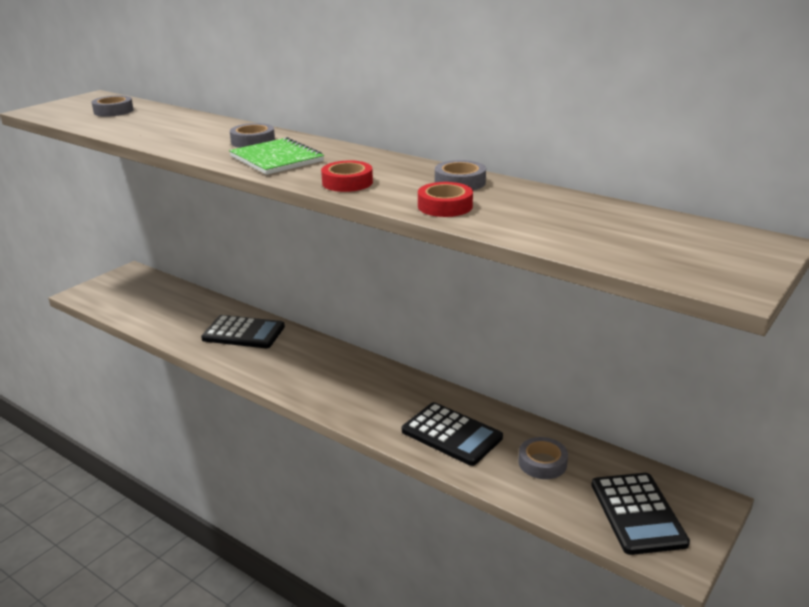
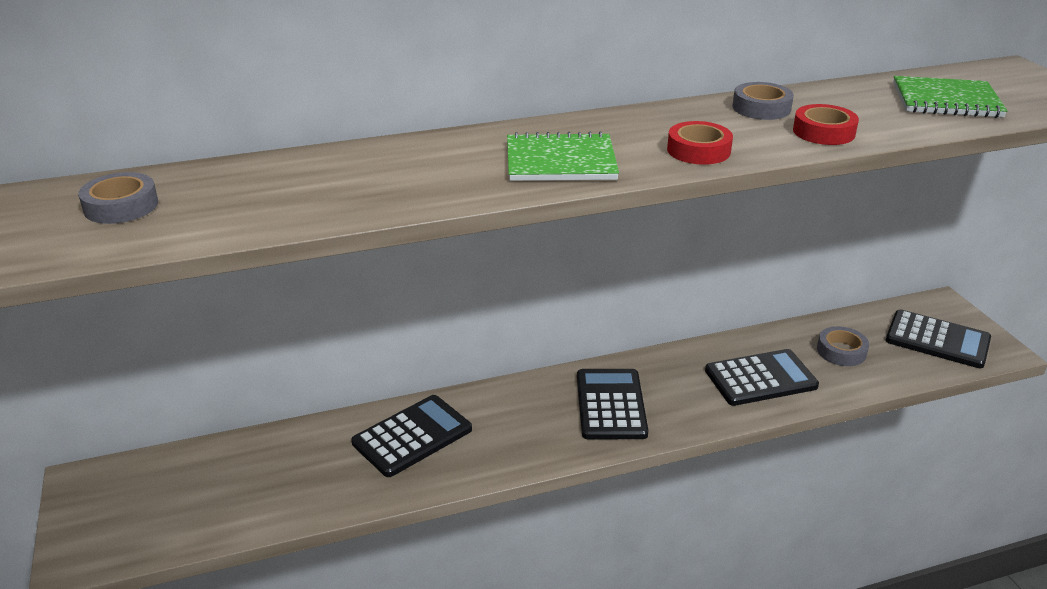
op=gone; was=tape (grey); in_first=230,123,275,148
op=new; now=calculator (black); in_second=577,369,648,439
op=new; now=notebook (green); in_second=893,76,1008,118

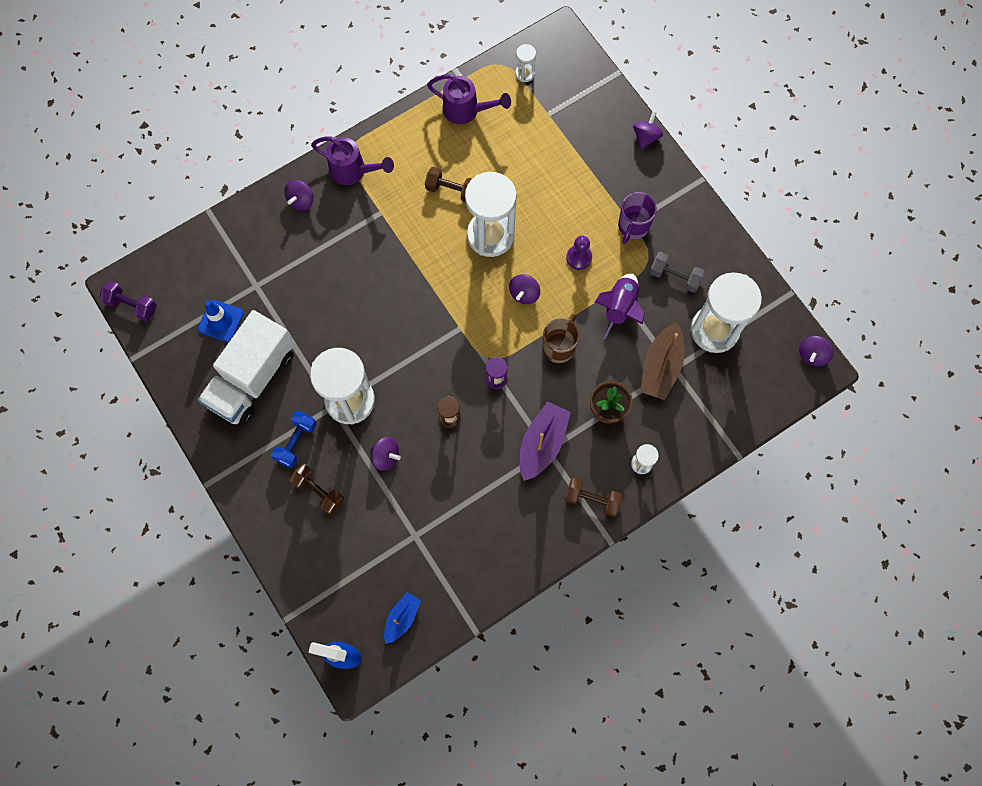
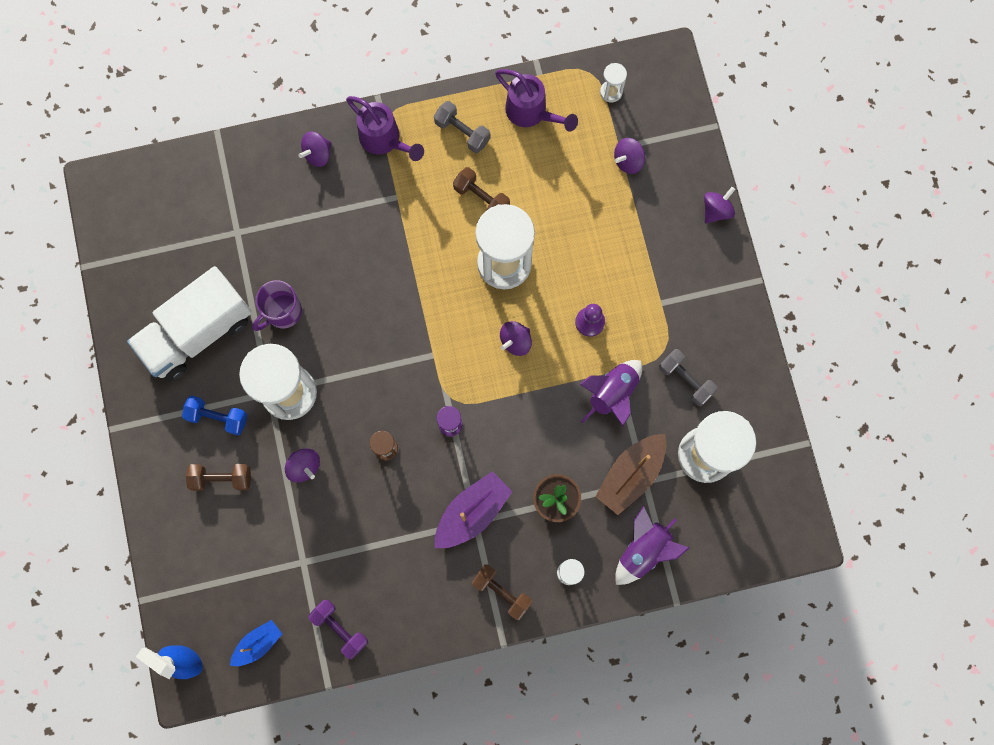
op=gone; was=traffic cone (blue); in_first=198,300,243,342
op=gone; was=mug (brown); in_first=542,314,580,363
op=new; now=dumbbell (grey); in_second=434,101,490,153
op=new; now=rocket (purple); in_second=615,506,689,585
op=shifted; was=dumbbell (purple); in_first=99,281,157,321; in_second=308,600,368,659
op=shifted; was=mug (purple); in_first=618,192,657,244; in_second=252,280,302,331
op=shifted; was=spinning top (purple); in_first=799,336,834,366; in_second=614,138,645,174
op=rotated; was=dumbbell (blue); in_first=271,411,317,468; in_second=182,395,247,436; clockwise=60
op=rotated; was=dumbbell (brown); in_first=289,464,344,515; in_second=186,464,251,491; clockwise=-60

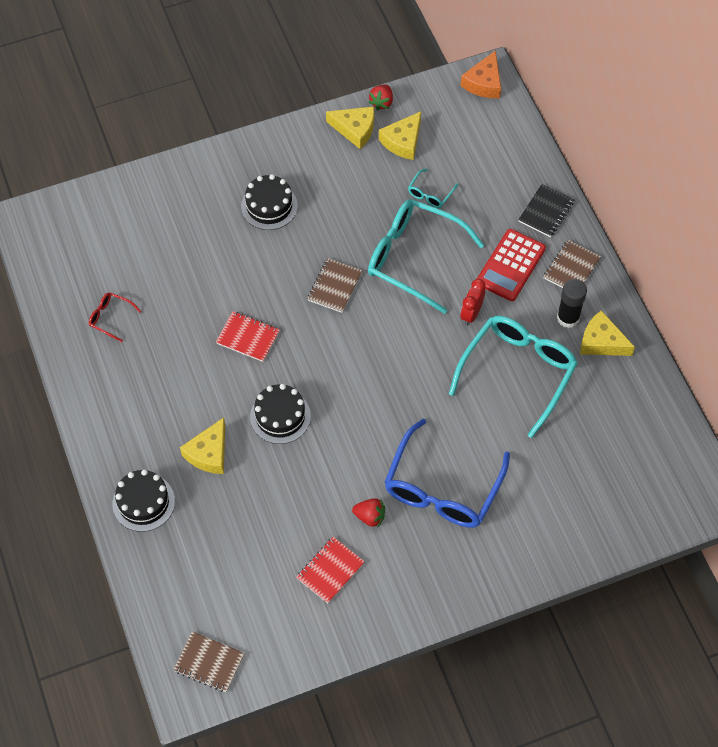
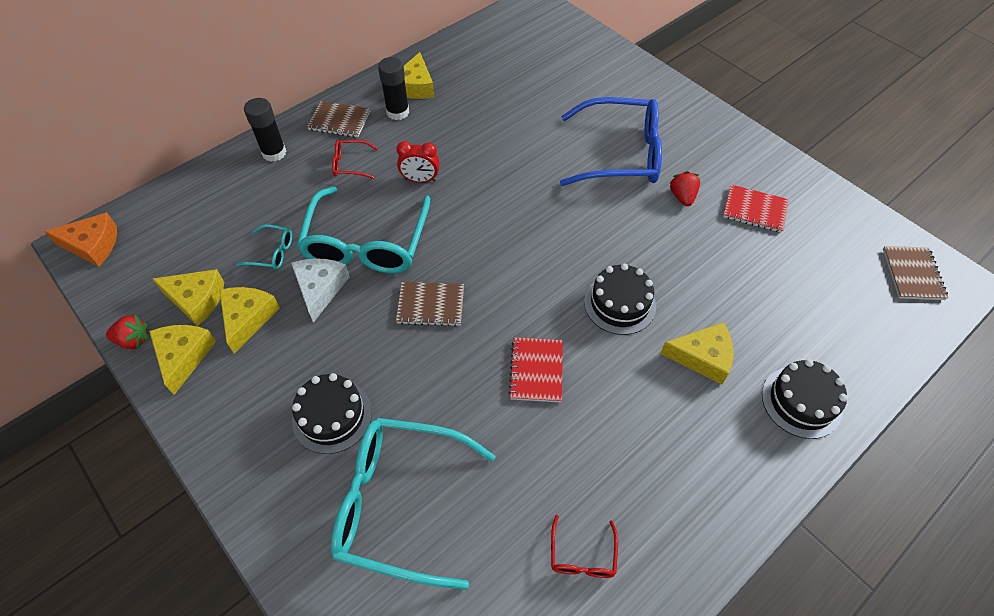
op=new; now=cheese (yellow); in_second=219,287,280,354
op=new; now=cheese (white); in_second=291,258,350,322
op=shifted; was=glasses (turquoise); in_first=449,316,578,438; in_second=331,418,496,590
op=swapped; was=calculator (red); now=glasses (red); in_first=477,229,546,301; in_second=332,140,378,179
op=swapped; was=notebook (black); now=glue stick (black); in_first=518,184,575,237; in_second=244,98,286,162

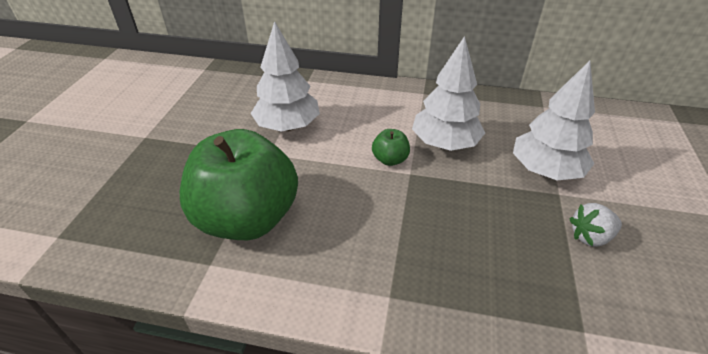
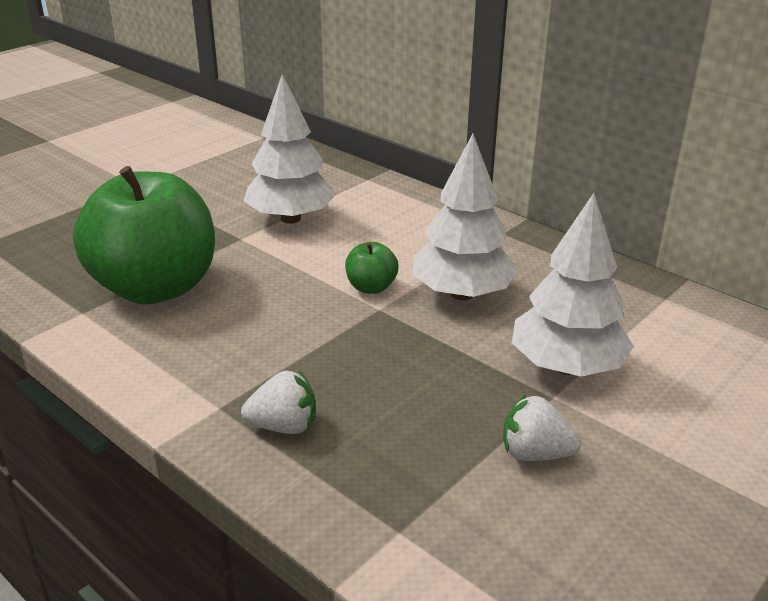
op=new; now=strawberry (white); in_second=241,371,316,434

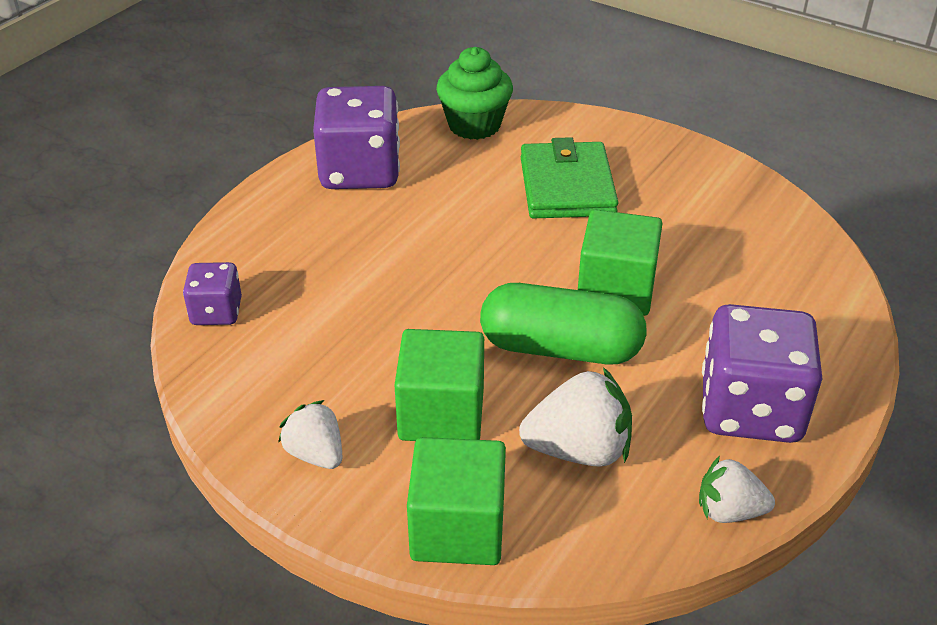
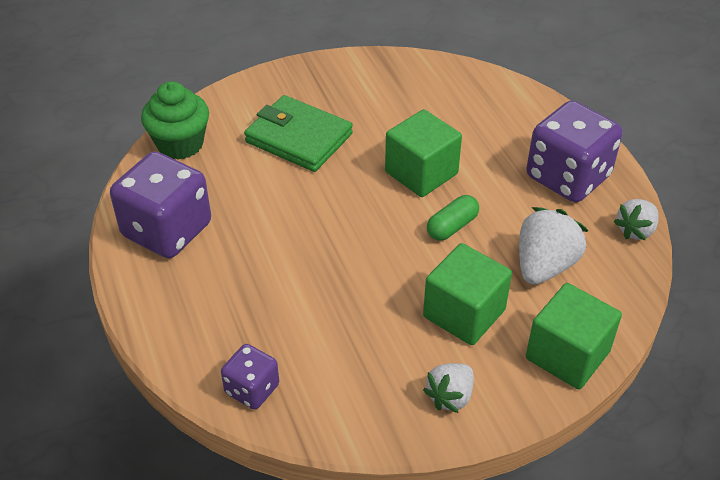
op=rotated; was=strawberry (white); in_first=278,400,342,469; in_second=423,363,474,413; clockwise=-45
op=scaled; was=capsule (green); in_first=480,283,647,364; in_second=427,195,479,241; ratio=0.52

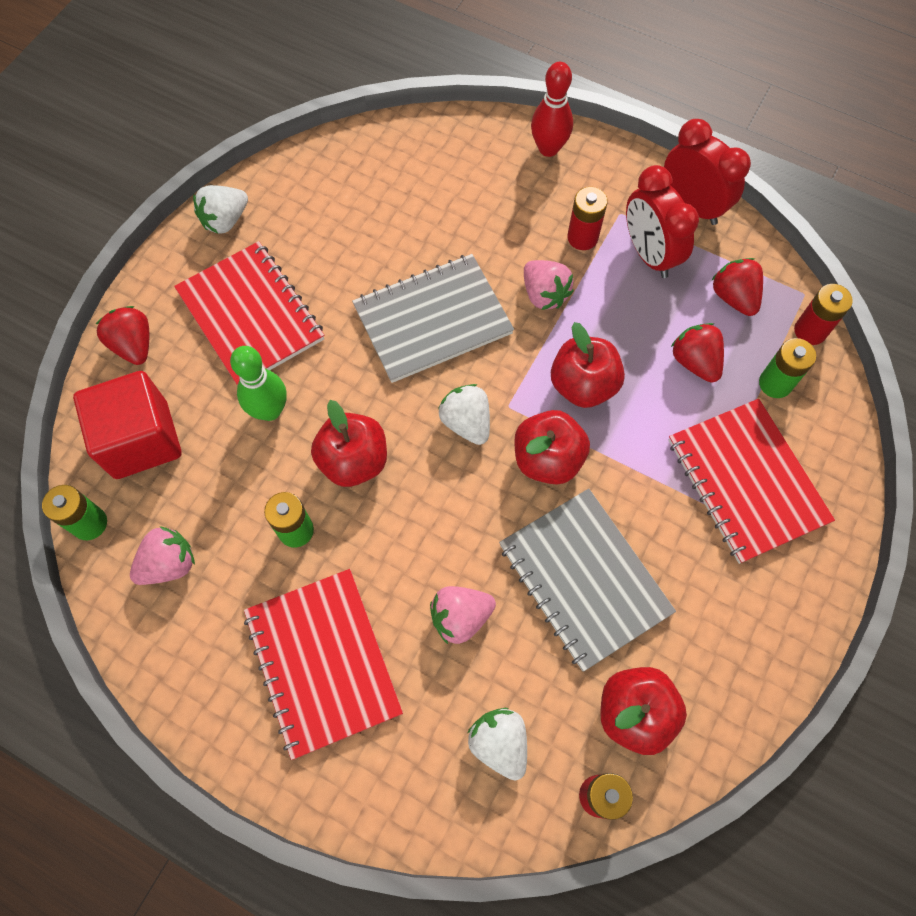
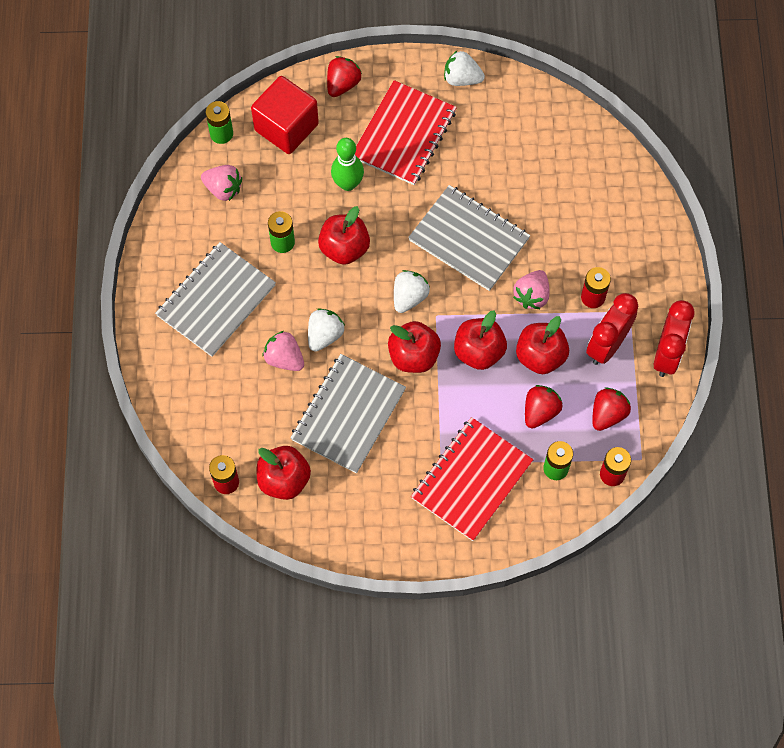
op=gone; was=bowling pin (red); in_first=531,62,573,157
op=new; now=apple (red); in_second=516,316,569,374
op=shifted; was=strawberry (white); in_first=467,708,527,781; in_second=308,308,345,352
op=repainted; was=notebook (red); now=notebook (grey); in_first=244,569,403,760; in_second=155,242,276,357

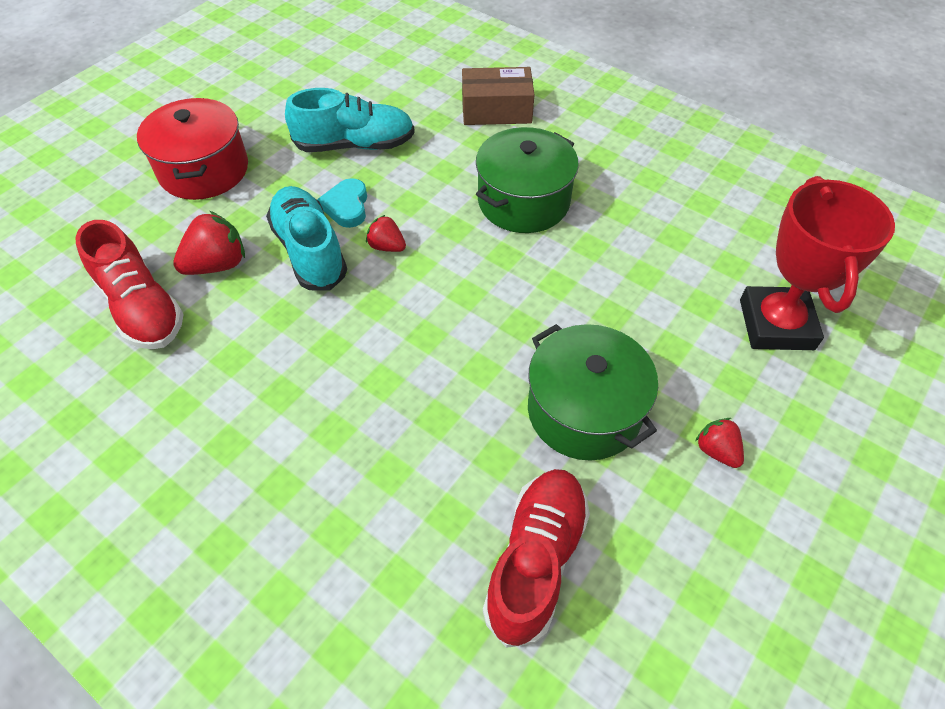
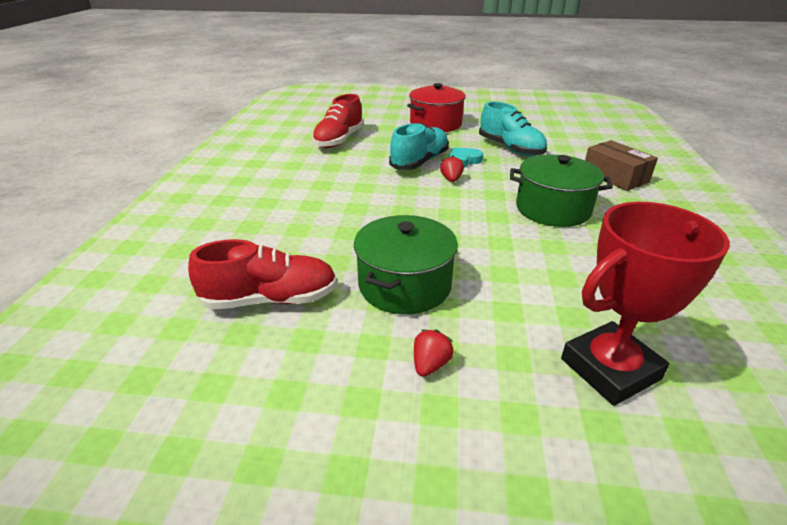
op=gone; was=strawberry (red); in_first=173,211,245,275

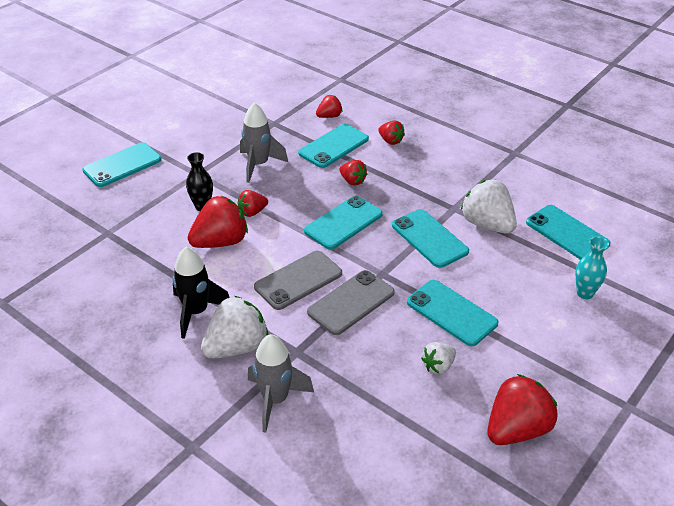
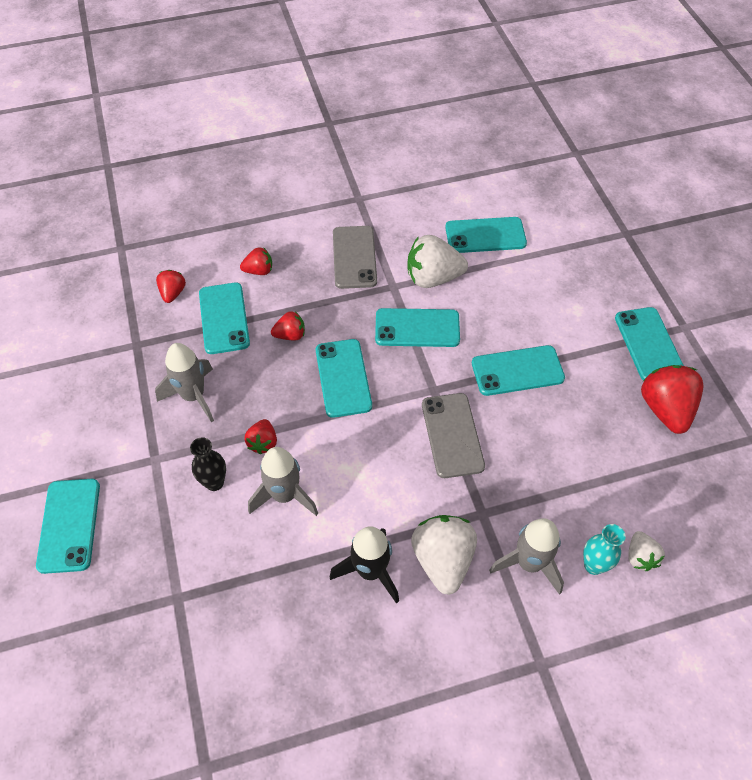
op=new; now=phone (turquoise); in_second=615,307,684,380
op=shifted; was=phone (grey); in_first=254,251,342,310; in_second=333,226,377,289
op=shifted; was=strawberry (white); in_first=421,342,456,374; in_second=628,531,665,571
op=shifted; was=vase (turquoise); in_first=575,237,609,299; in_second=583,524,626,575
op=swapped; was=strawberry (red); now=rocket (grey); in_first=188,196,248,248; in_second=248,447,318,516

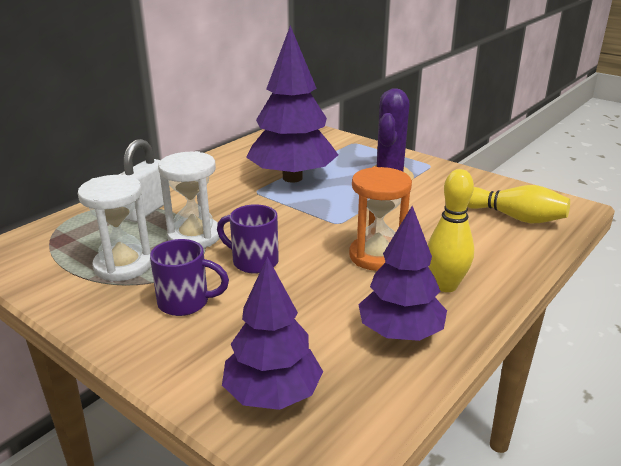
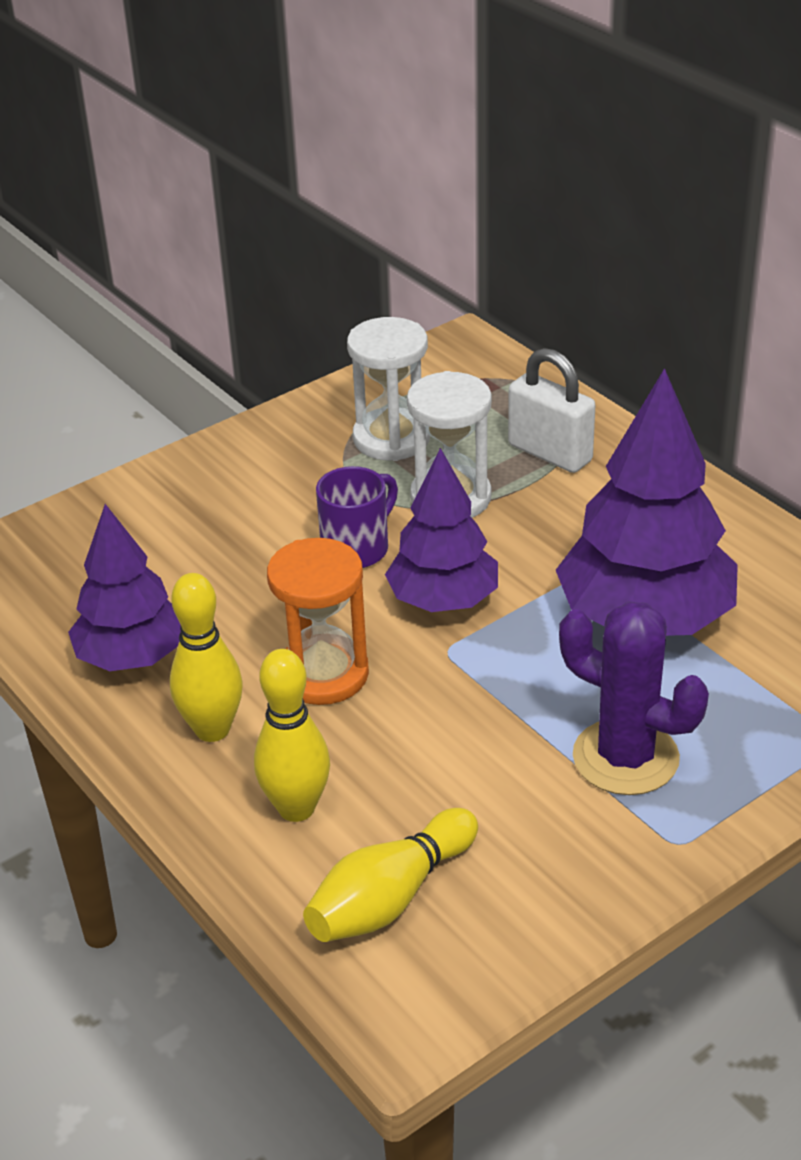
op=gone; was=mug (purple); in_first=150,239,229,316
op=new; now=bowling pin (yellow); in_second=254,649,330,822
op=shifted; was=tree (purple); in_first=222,257,323,410; in_second=385,448,498,612

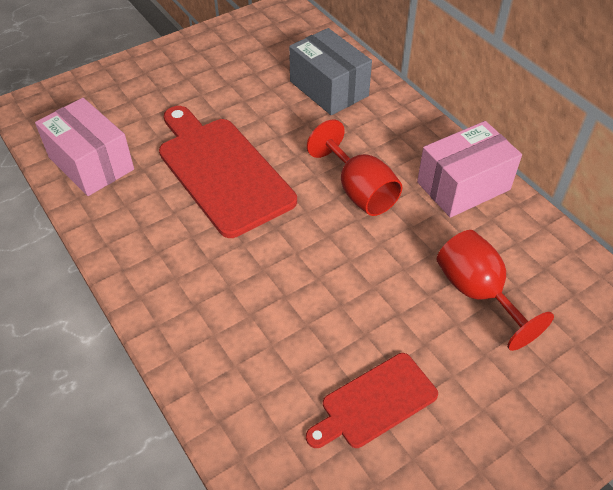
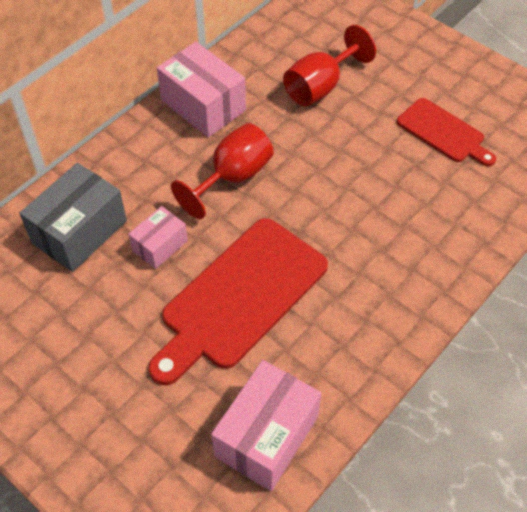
op=new; now=box (pink); in_second=128,206,188,269

